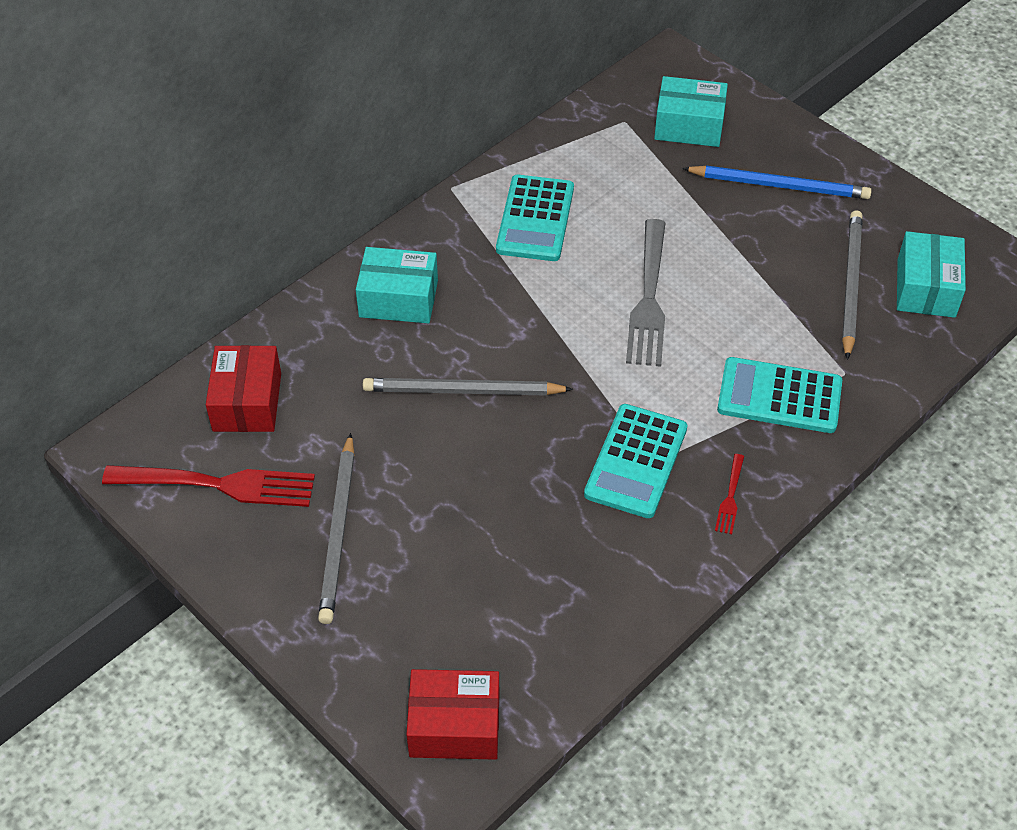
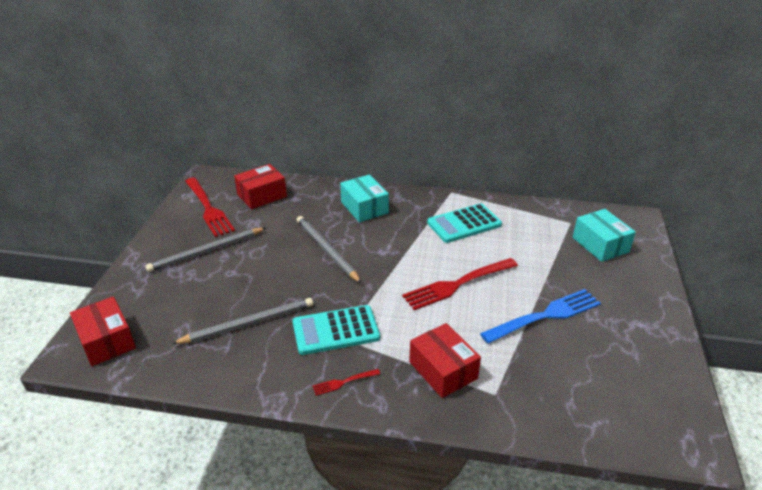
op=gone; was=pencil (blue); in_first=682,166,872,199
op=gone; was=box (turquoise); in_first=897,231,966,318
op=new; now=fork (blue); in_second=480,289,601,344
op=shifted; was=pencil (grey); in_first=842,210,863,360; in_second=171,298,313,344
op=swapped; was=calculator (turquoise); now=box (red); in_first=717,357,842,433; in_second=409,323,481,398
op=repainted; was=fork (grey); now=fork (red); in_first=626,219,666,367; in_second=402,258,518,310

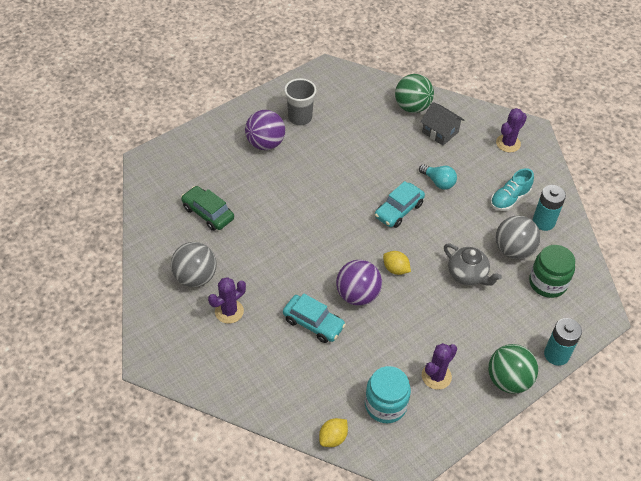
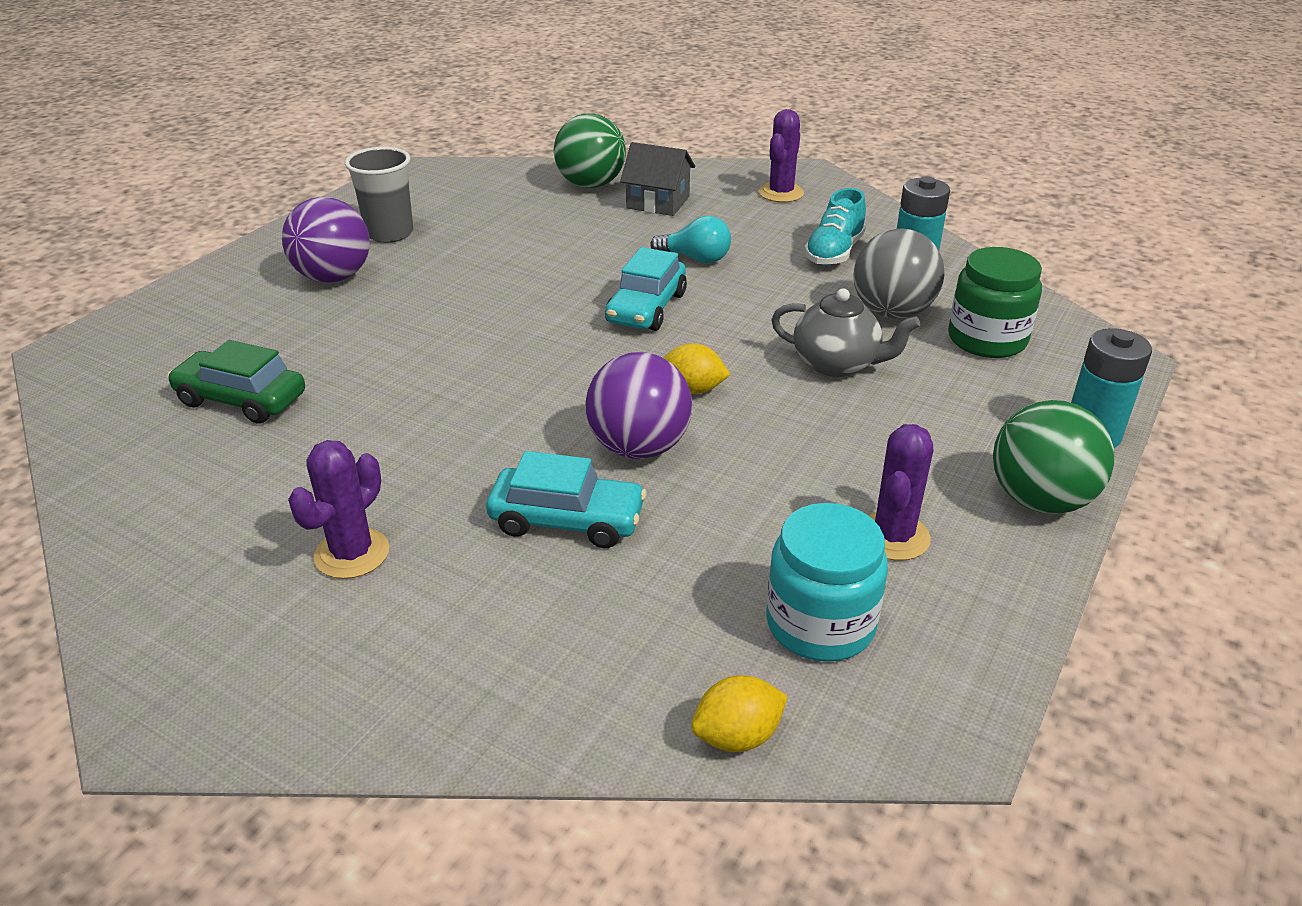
op=gone; was=ball (grey); in_first=171,242,217,287
op=rotated; was=lemon (yellow); in_first=319,418,348,447; in_second=691,675,788,752; clockwise=45

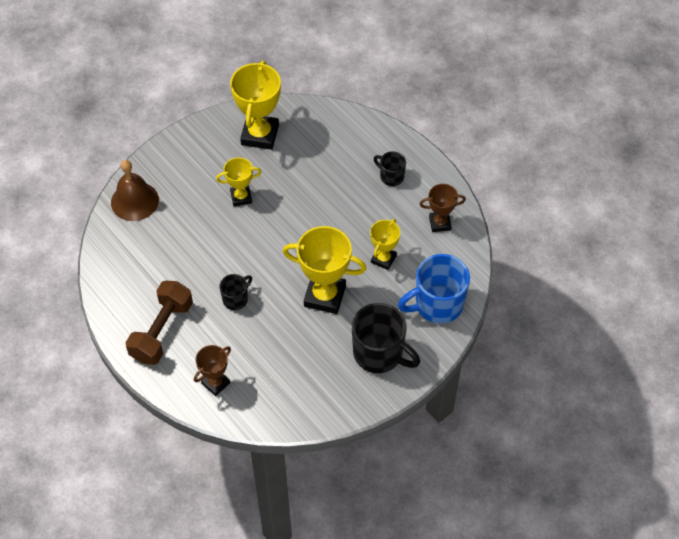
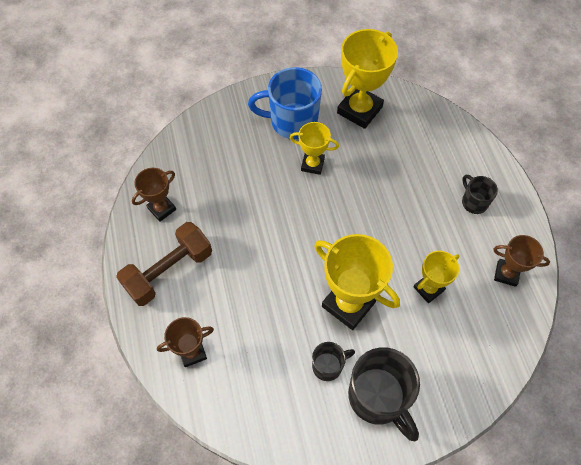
op=gone; was=bell (brown); in_first=111,160,159,221
op=new; now=trophy (brown); in_second=132,168,176,222
op=shifted; was=mug (black); in_first=220,274,252,310; in_second=312,342,355,381
op=shifted; was=mug (blue); in_first=398,254,470,324; in_second=248,67,322,139

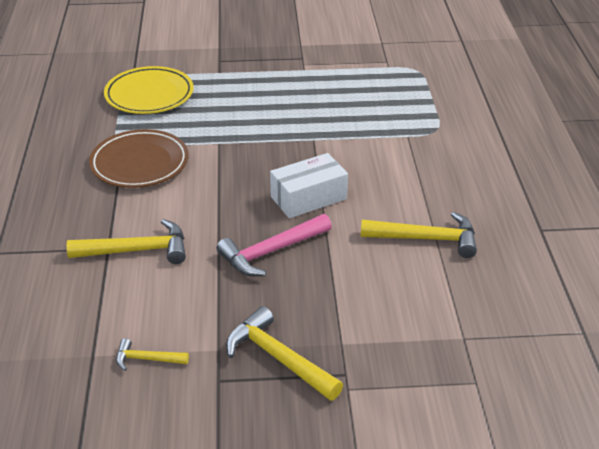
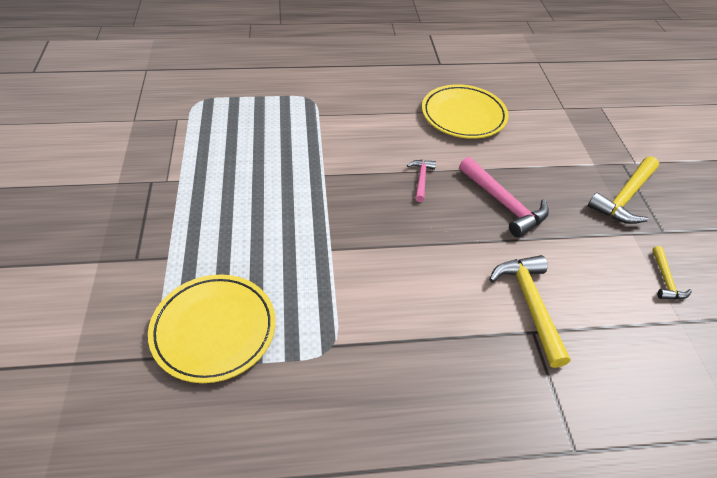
op=gone; was=plate (brown); in_first=89,129,189,188
op=swapped; was=box (white); now=hammer (pink); in_first=270,153,348,218; in_second=407,160,436,202
op=swapped; was=hammer (yellow); now=plate (yellow); in_first=361,212,477,258; in_second=422,84,509,139

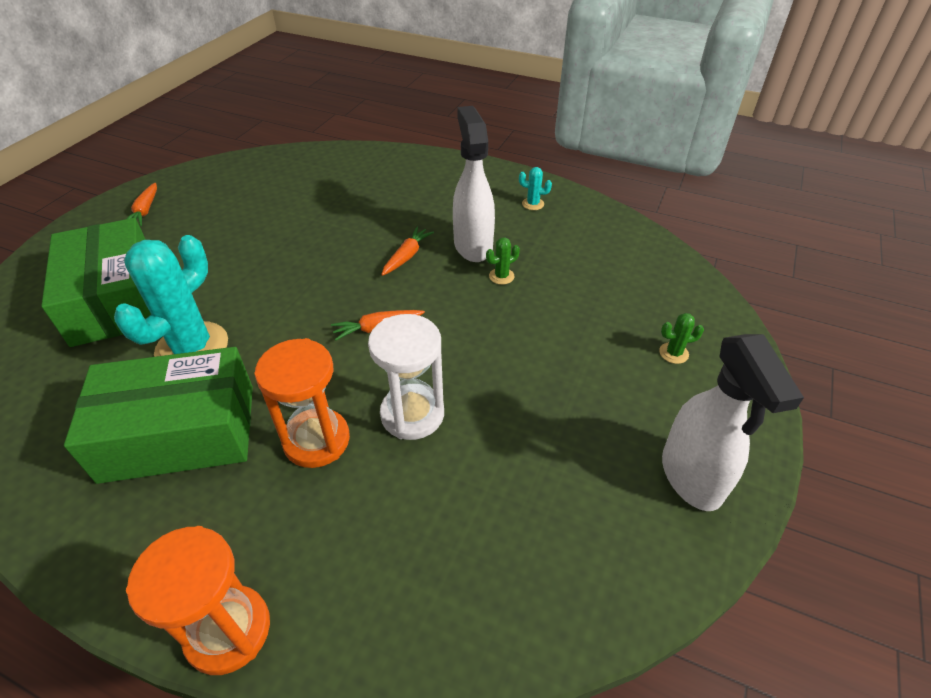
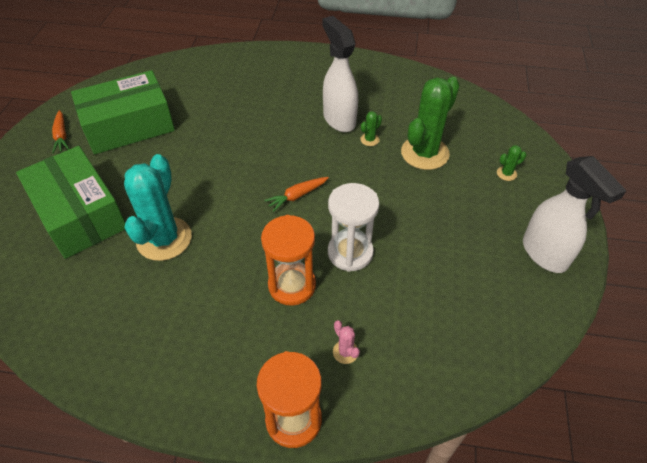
op=gone; was=carrot (orange); in_first=381,227,434,276
op=gone; was=cactus (turquoise); in_first=519,167,552,210
op=new; now=cactus (pink); in_second=333,320,360,364
op=new; now=cactus (green); in_second=401,77,460,170
op=shifted; was=box (green); in_first=64,347,253,484; in_second=71,70,175,154

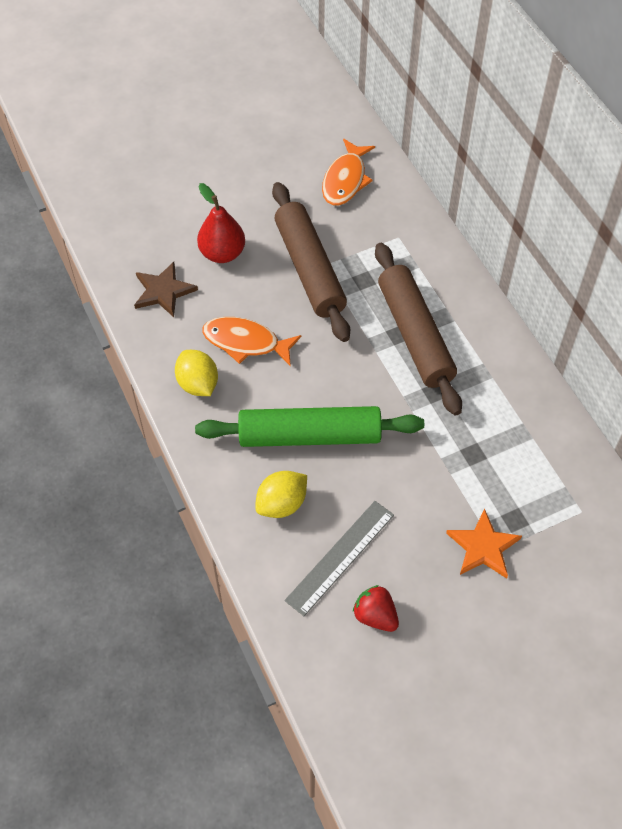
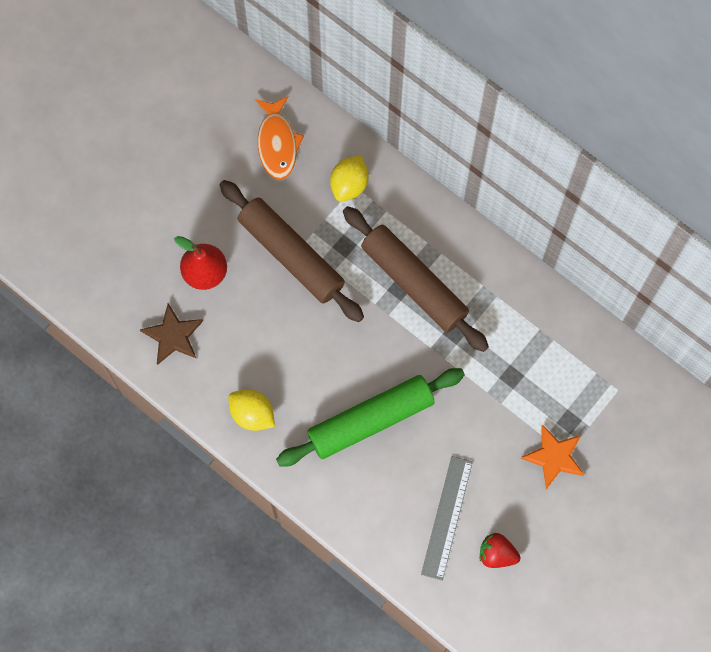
op=gone; was=fish (orange); in_first=202,317,301,366
op=shifted; was=lemon (yellow); in_first=255,471,307,518; in_second=330,155,369,202

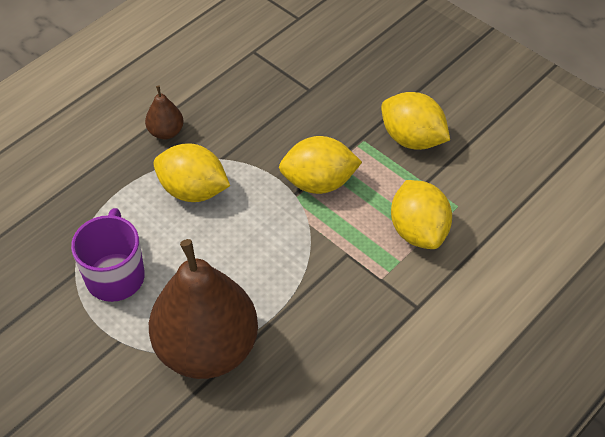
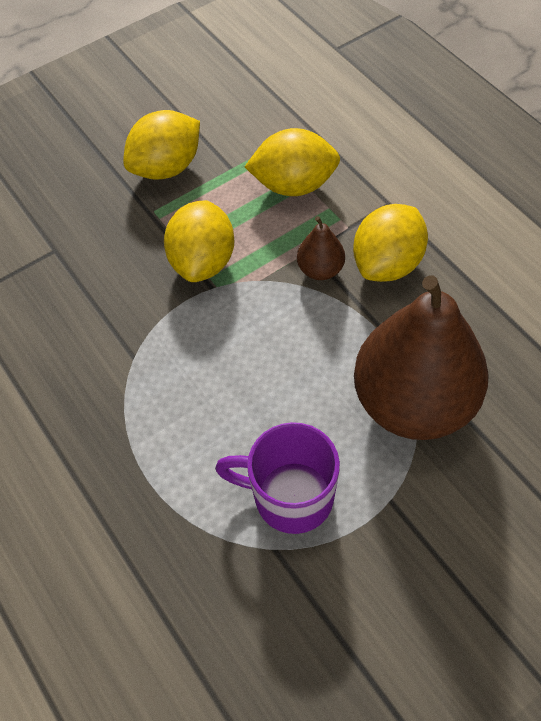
op=shifted; was=pear (brown); in_first=145,86,184,139; in_second=297,216,345,280
op=shifted; was=lemon (yellow); in_first=153,143,230,202; in_second=353,204,428,282

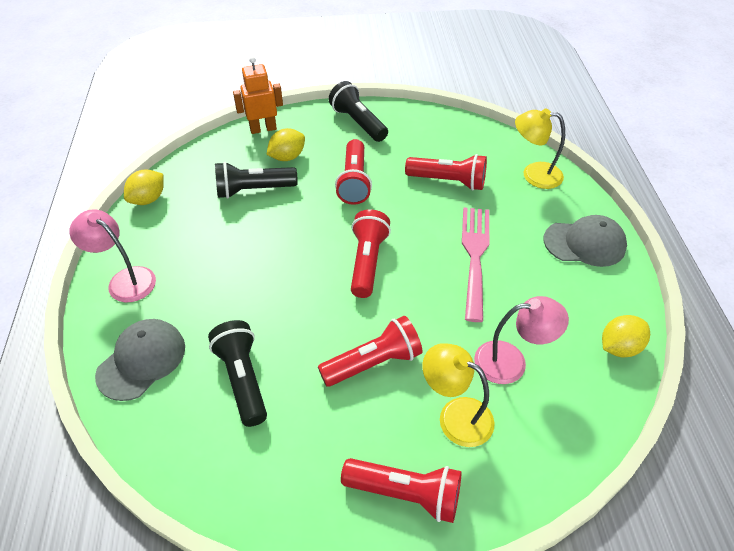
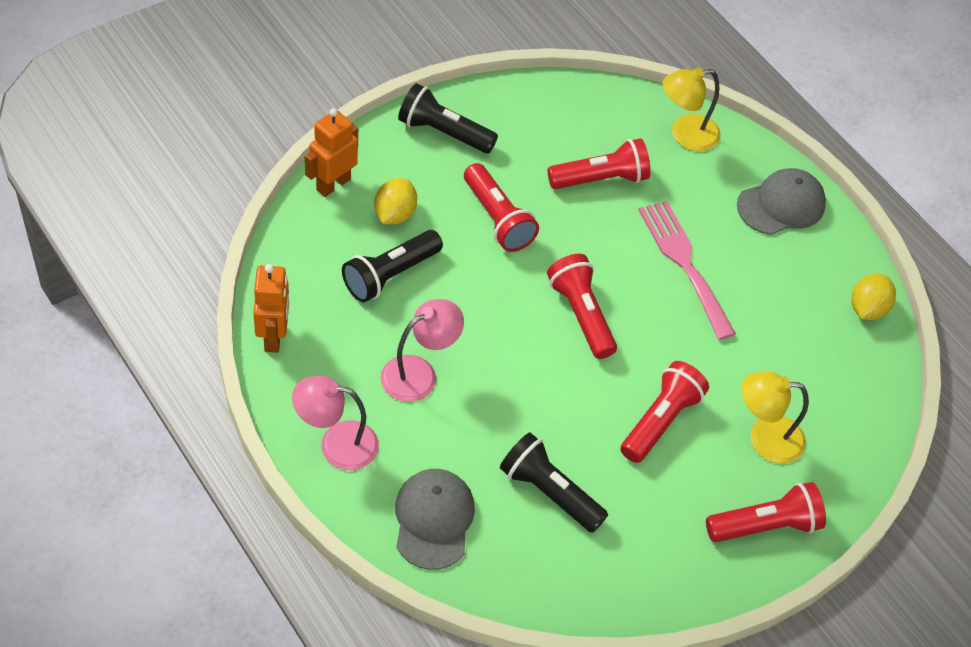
op=shifted; was=lamp (pink); in_first=474,296,569,384; in_second=381,299,464,402
op=swapped; was=lemon (yellow); now=robot (orange); in_first=124,169,164,205; in_second=253,264,289,353

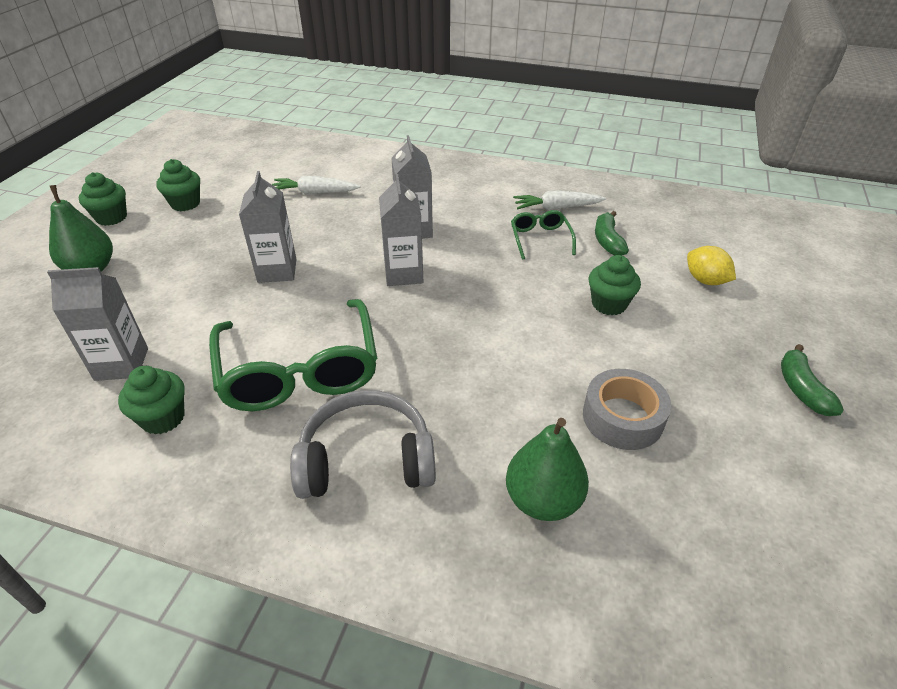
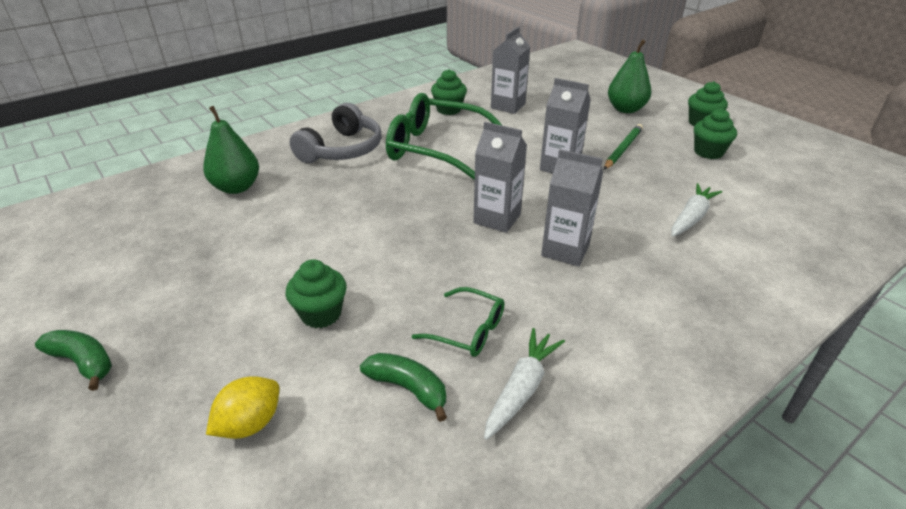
op=gone; was=tape (grey); in_first=583,369,671,450
op=new; now=pencil (green); in_second=604,124,643,170
op=rotated; was=lemon (yellow); in_first=687,246,736,285; in_second=206,376,279,439; clockwise=-45

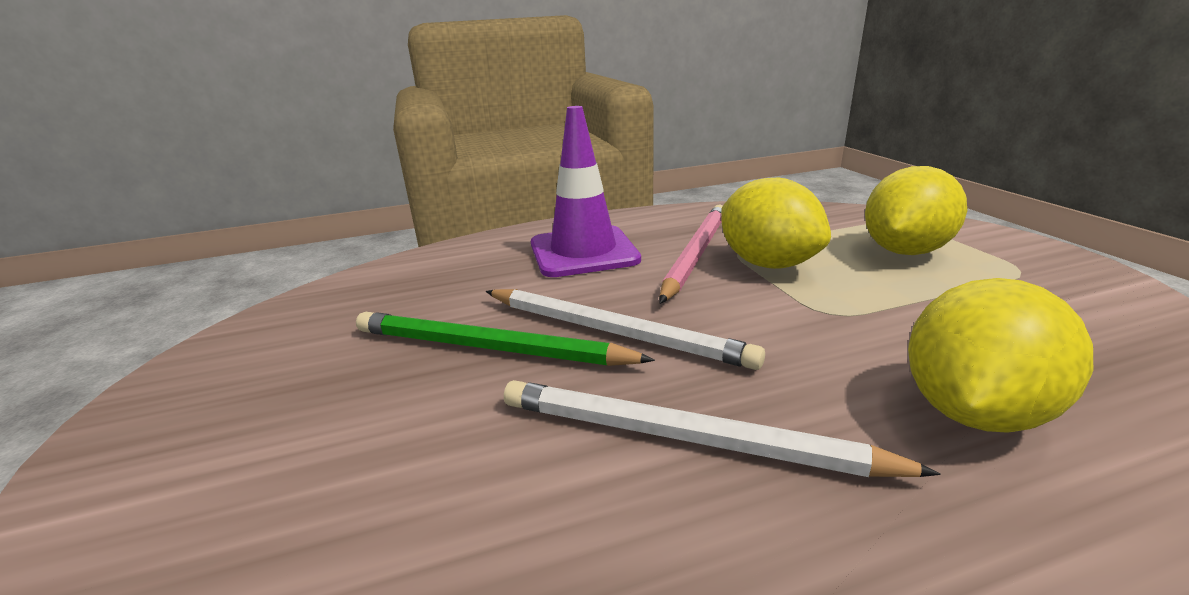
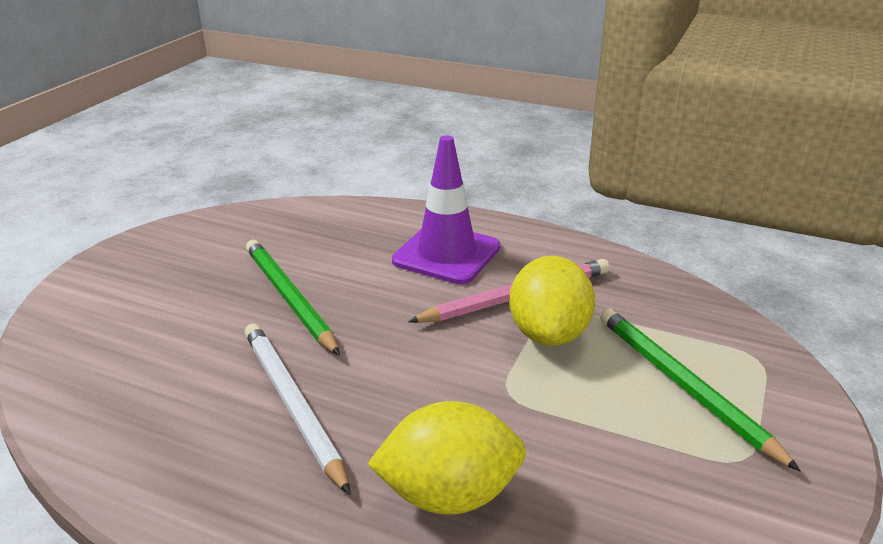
op=gone; was=pencil (white); in_first=486,289,765,370
op=swapped; was=lemon (yellow); now=pencil (green); in_first=865,166,967,255; in_second=600,308,801,472

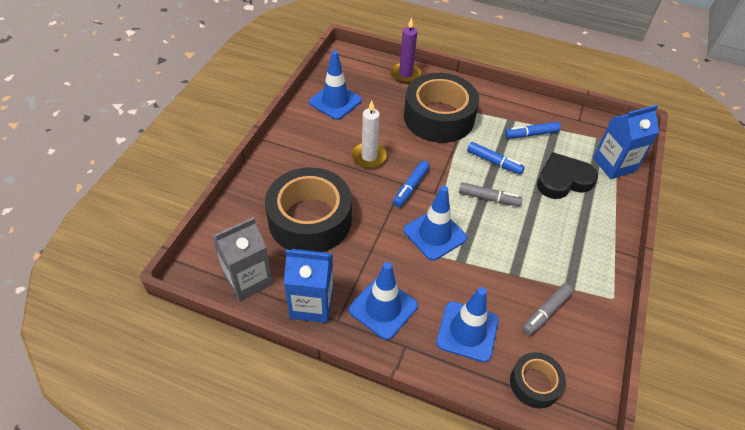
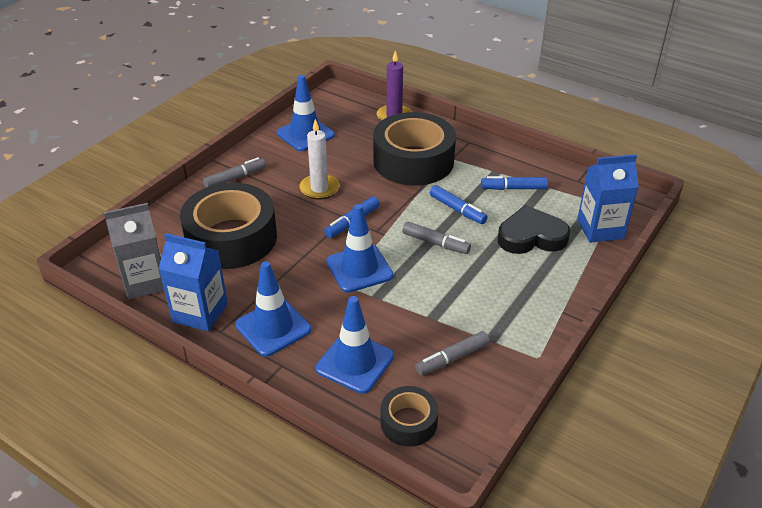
op=new; now=marker (grey); in_second=203,157,266,187

